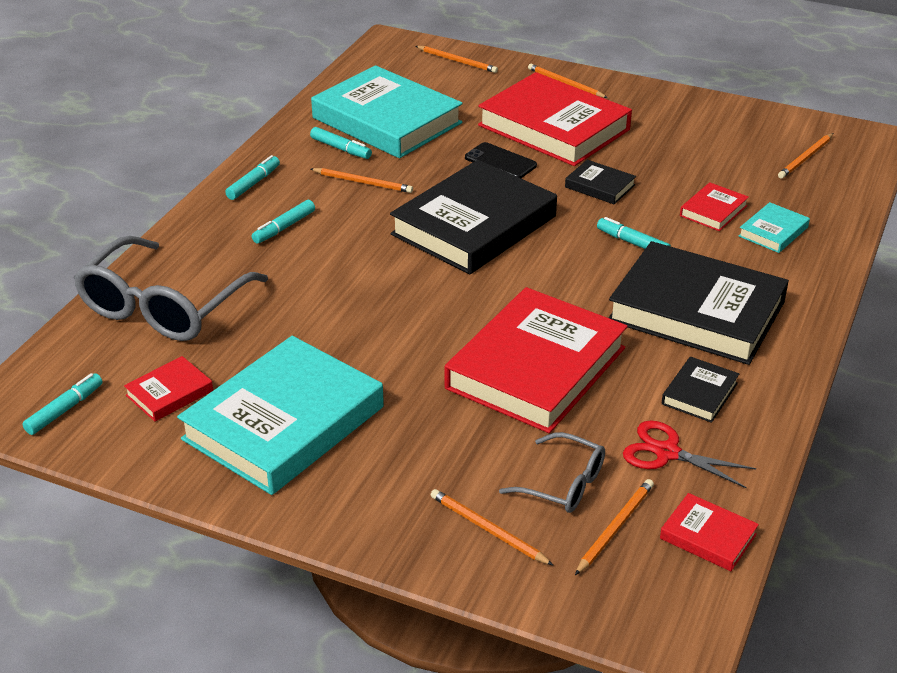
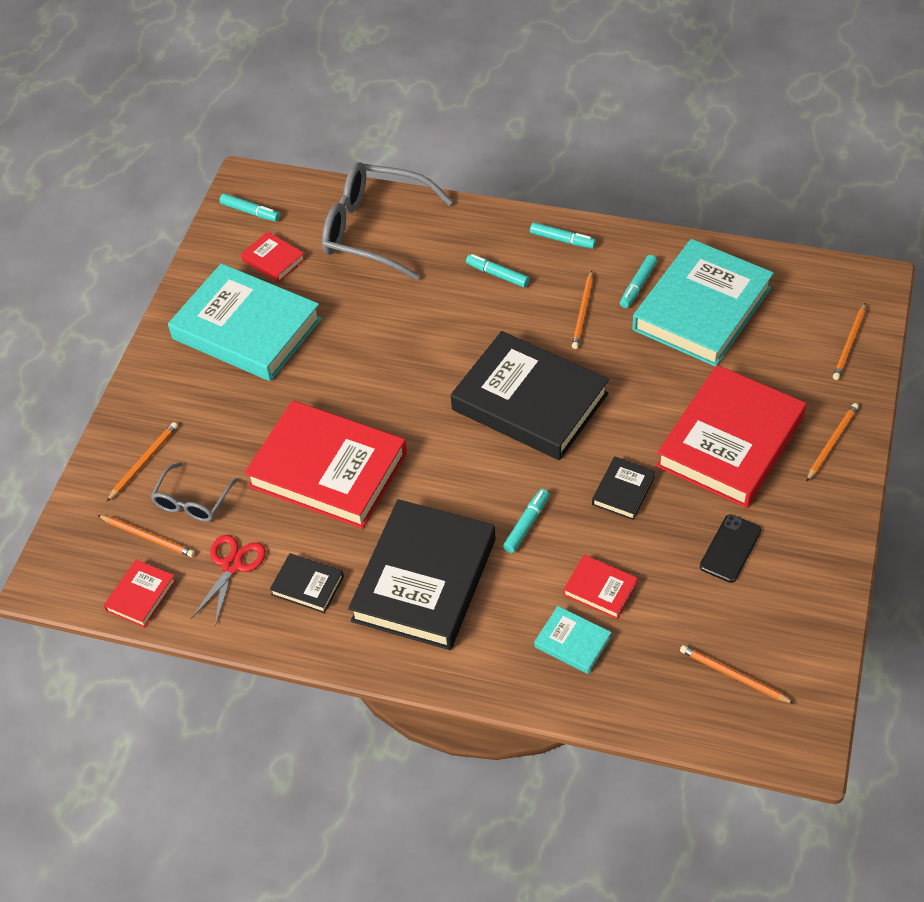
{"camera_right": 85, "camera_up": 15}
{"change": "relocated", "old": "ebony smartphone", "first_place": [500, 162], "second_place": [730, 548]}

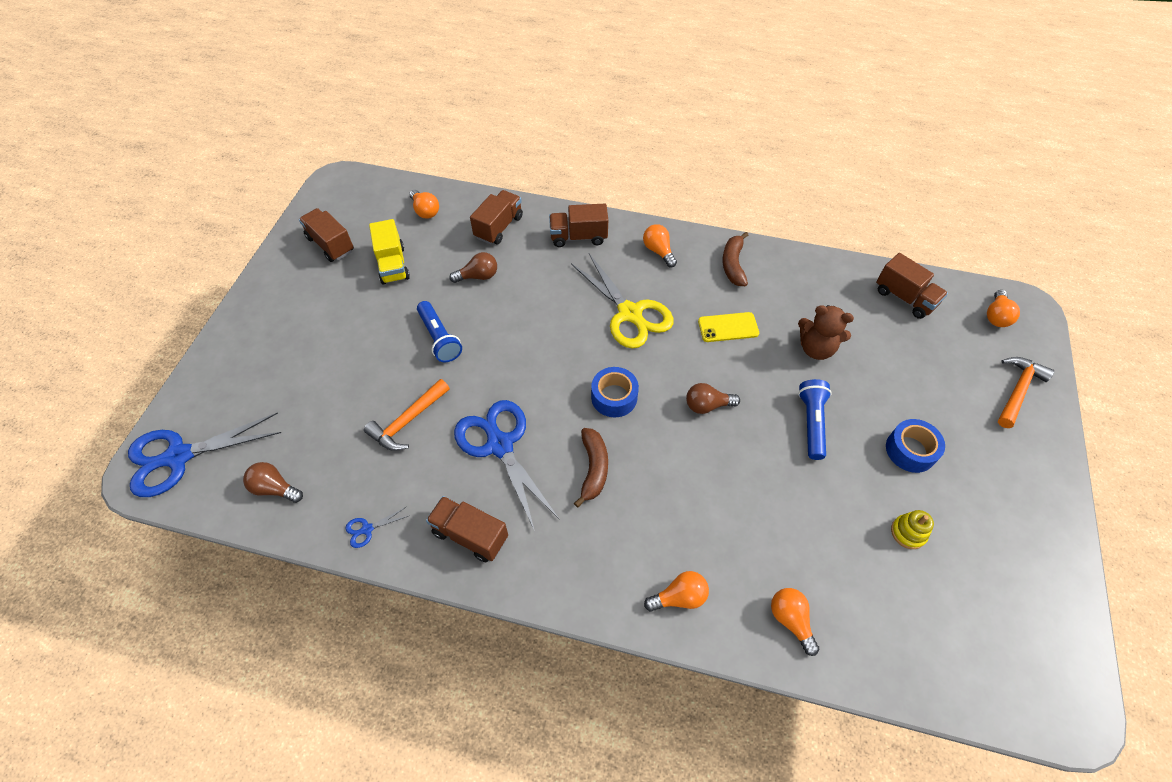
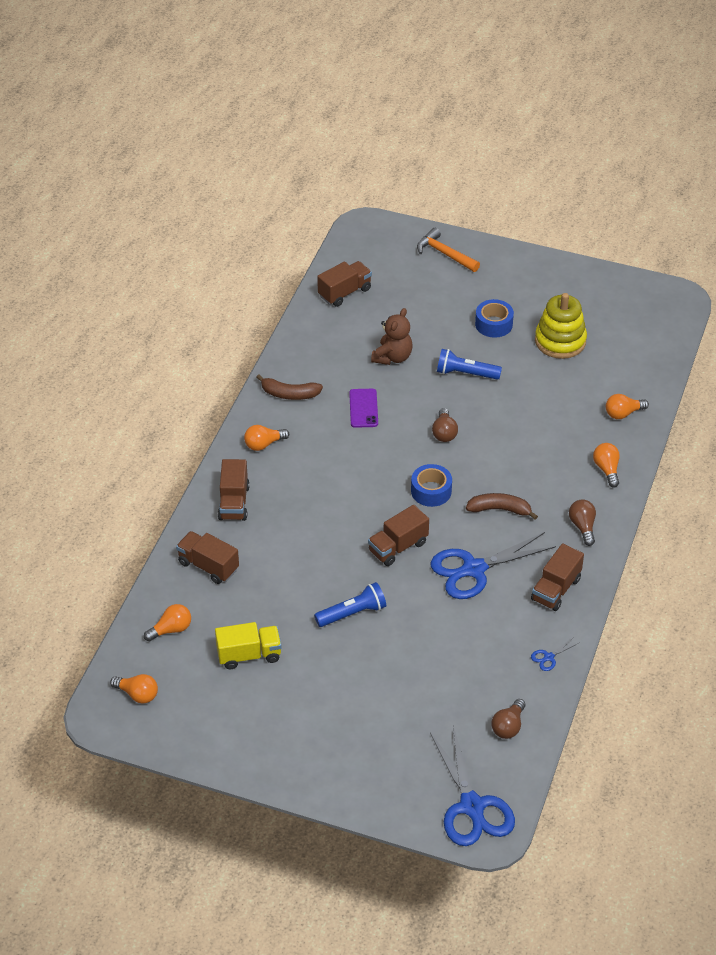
{"camera_right": -85, "camera_up": -10}
{"change": "relocated", "old": "russet truck", "first_place": [330, 244], "second_place": [398, 547]}
{"change": "relocated", "old": "russet bulb", "first_place": [478, 276], "second_place": [582, 527]}
{"change": "missing", "old": "golden pair of scissors", "first_place": [629, 313]}
{"change": "relocated", "old": "orange-coloured bulb", "first_place": [996, 316], "second_place": [137, 694]}
{"change": "colour", "old": "golden smartphone", "new": "royal purple smartphone", "first_place": [728, 327], "second_place": [363, 408]}
{"change": "missing", "old": "orange-coloured carpenter's hammer", "first_place": [408, 421]}
{"change": "spun", "old": "royal blue pair of scissors", "first_place": [367, 529], "second_place": [549, 657], "degrees": 75}
{"change": "size", "old": "golden ring stacker", "first_place": [908, 532], "second_place": [560, 341], "factor": 2.04}

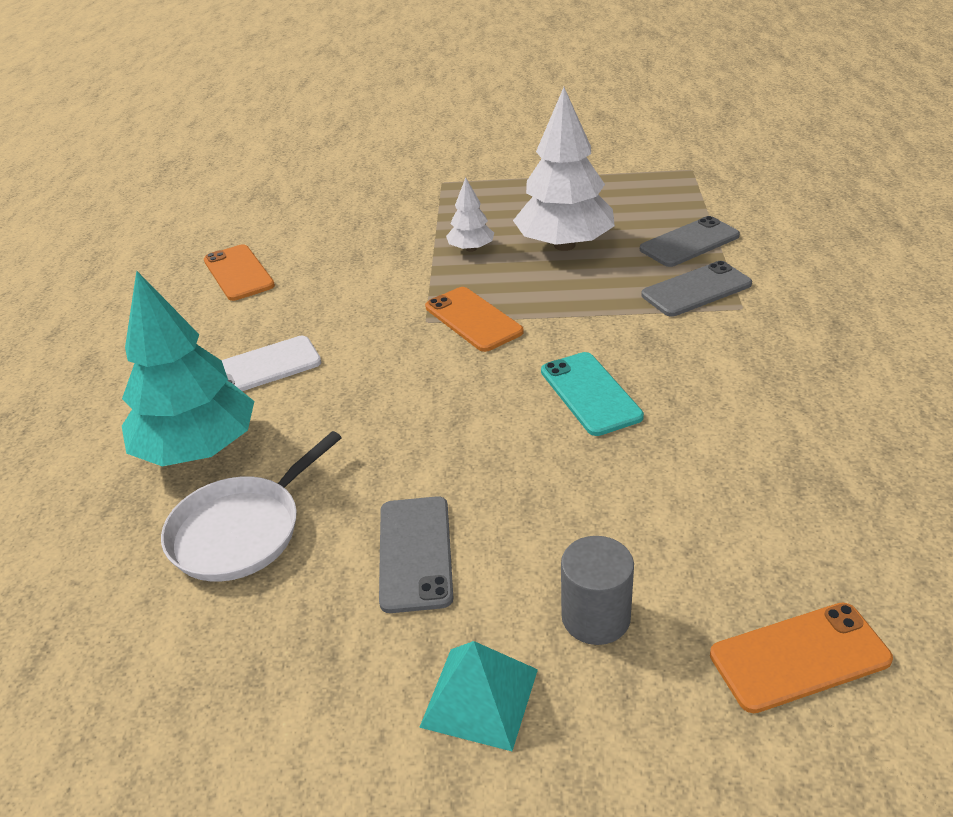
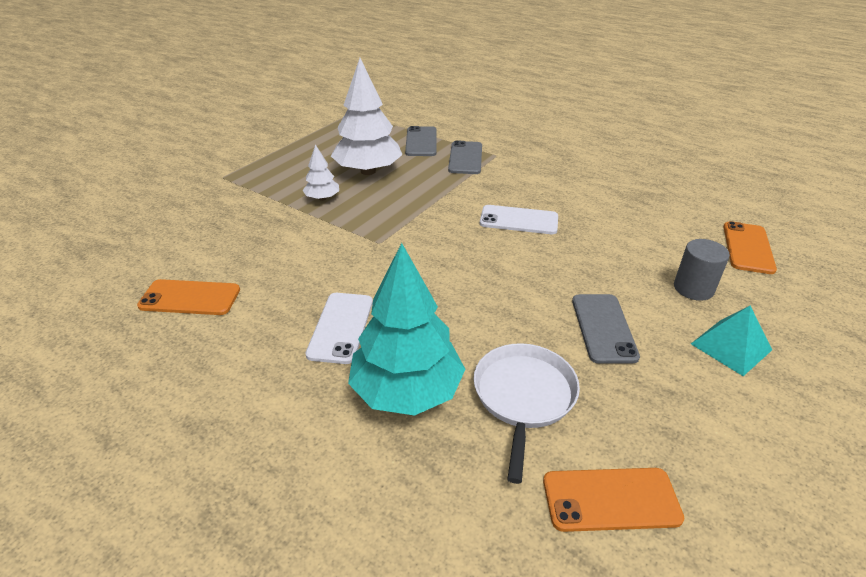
{"camera_right": -60, "camera_up": 0}
{"change": "relocated", "old": "orange-coloured smartphone", "first_place": [473, 319], "second_place": [611, 500]}
{"change": "colour", "old": "teal smartphone", "new": "white smartphone", "first_place": [590, 394], "second_place": [518, 220]}
{"change": "spun", "old": "white pan", "first_place": [241, 531], "second_place": [523, 396], "degrees": -150}
{"change": "spun", "old": "grey smartphone", "first_place": [415, 553], "second_place": [603, 328], "degrees": 60}

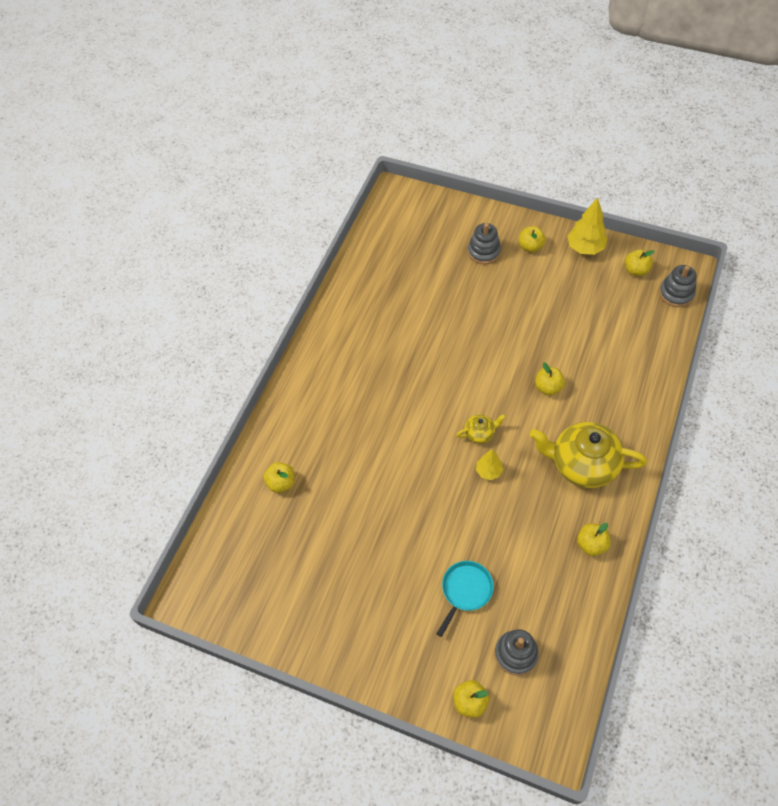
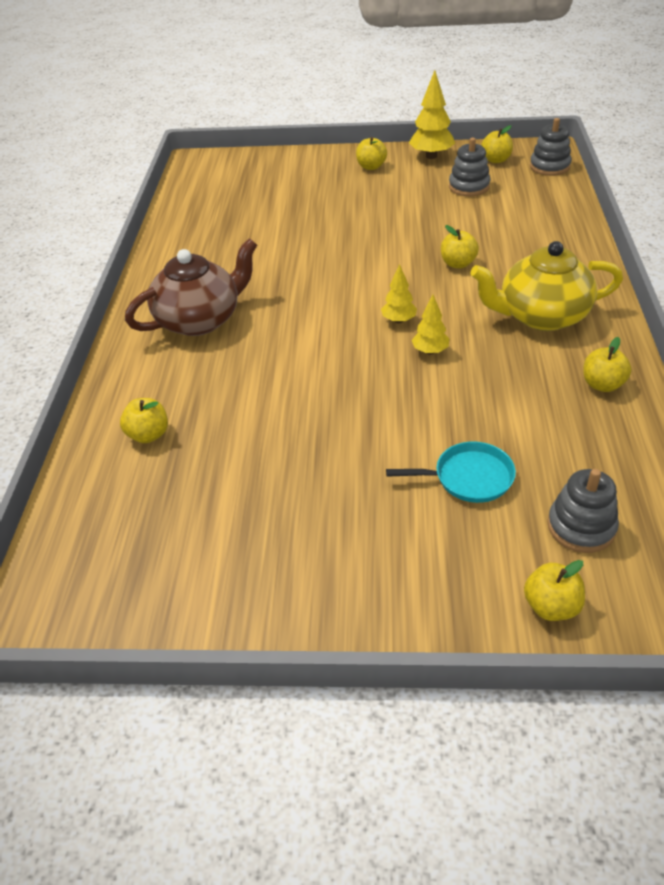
{"camera_right": -20, "camera_up": -15}
{"change": "relocated", "old": "grey ring stacker", "first_place": [484, 252], "second_place": [469, 187]}
{"change": "exchanged", "old": "golden china teapot", "new": "golden toy tree", "first_place": [480, 433], "second_place": [399, 320]}
{"change": "spun", "old": "teal pan", "first_place": [465, 591], "second_place": [469, 477], "degrees": 75}
{"change": "appeared", "new": "russet china teapot", "second_place": [200, 320]}

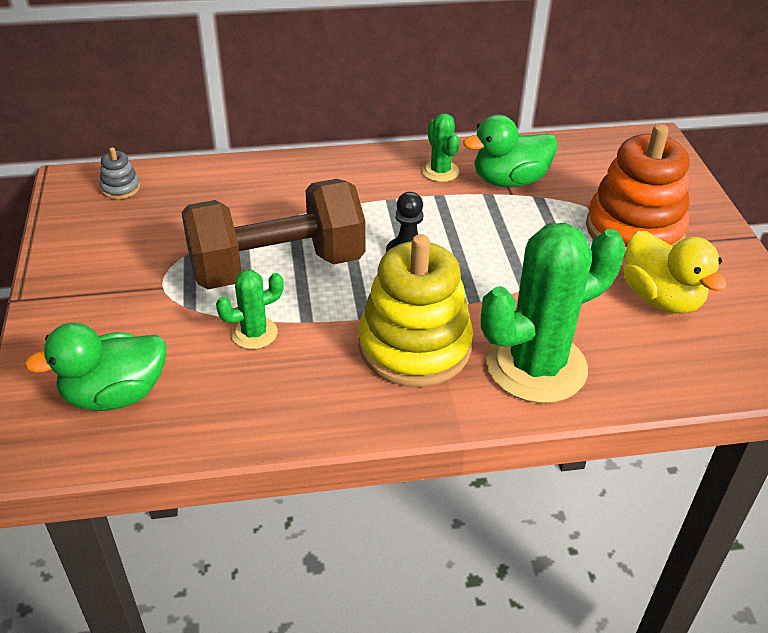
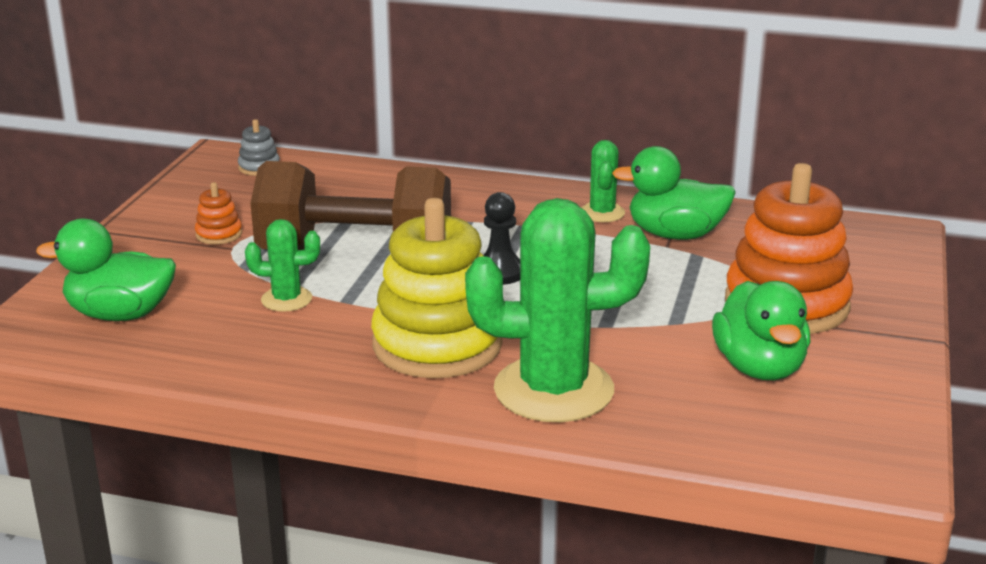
{"camera_right": 25, "camera_up": -15}
{"change": "colour", "old": "golden rubber duck", "new": "emerald rubber duck", "first_place": [661, 298], "second_place": [759, 368]}
{"change": "appeared", "new": "orange-coloured ring stacker", "second_place": [219, 234]}

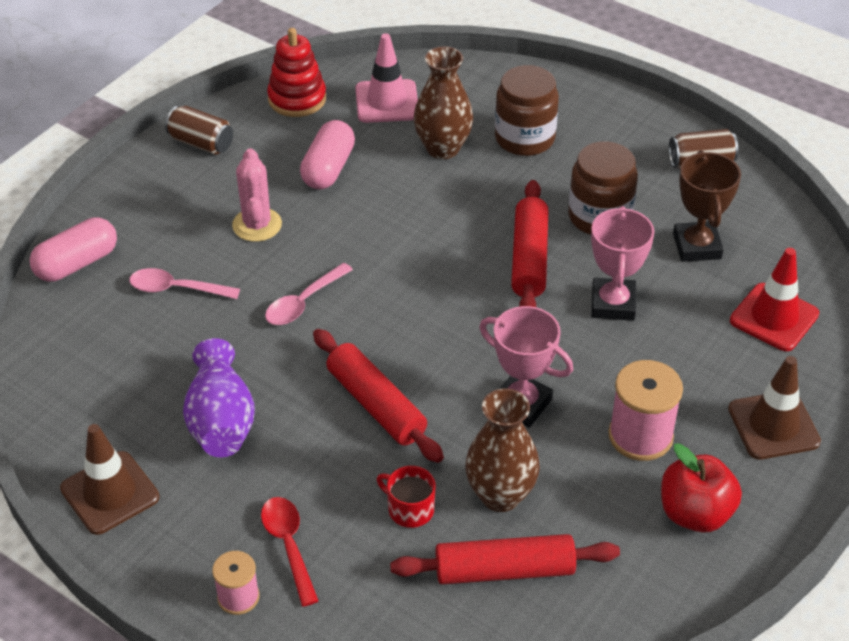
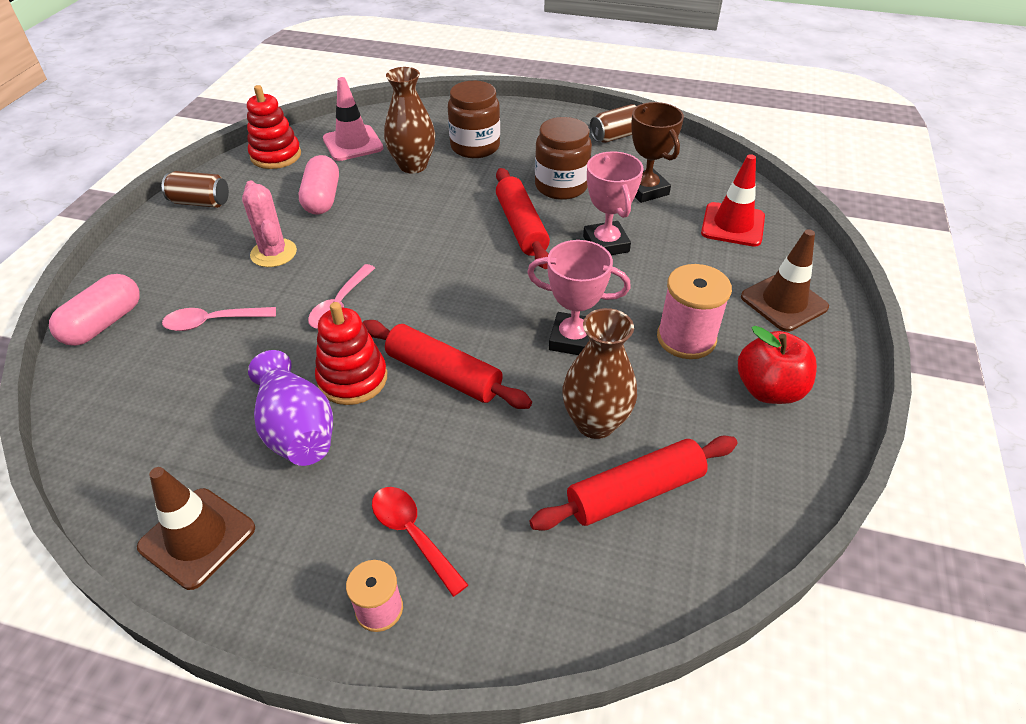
{"camera_right": -20, "camera_up": 0}
{"change": "missing", "old": "crimson coffee mug", "first_place": [409, 509]}
{"change": "appeared", "new": "crimson ring stacker", "second_place": [352, 379]}

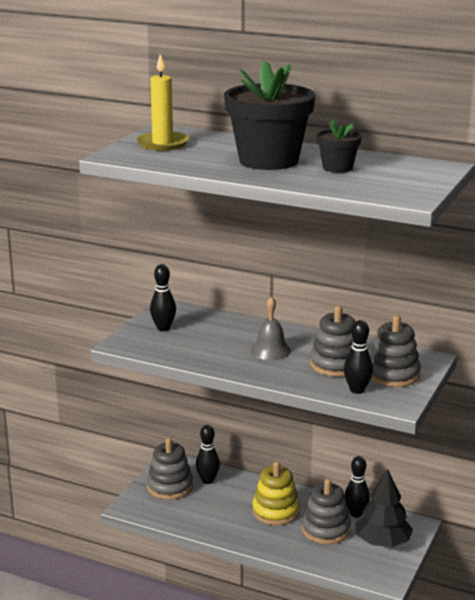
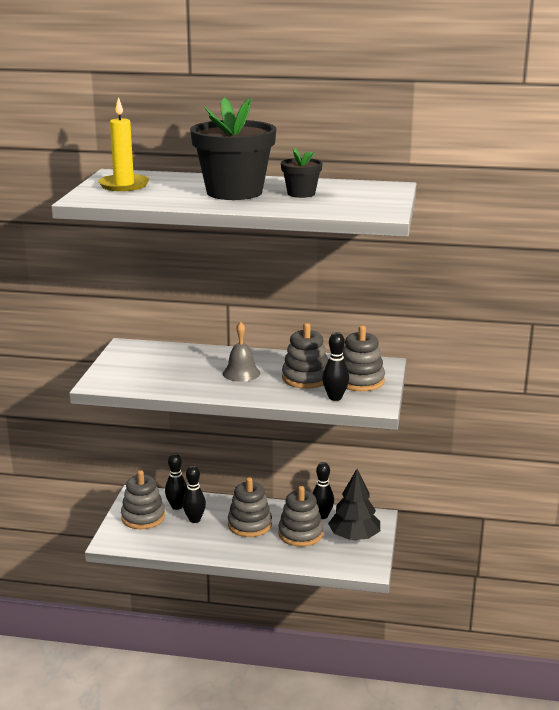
{"camera_right": -15, "camera_up": 0}
{"change": "relocated", "old": "ebony bowling pin", "first_place": [163, 328], "second_place": [194, 519]}
{"change": "colour", "old": "golden ring stacker", "new": "grey ring stacker", "first_place": [275, 511], "second_place": [249, 525]}

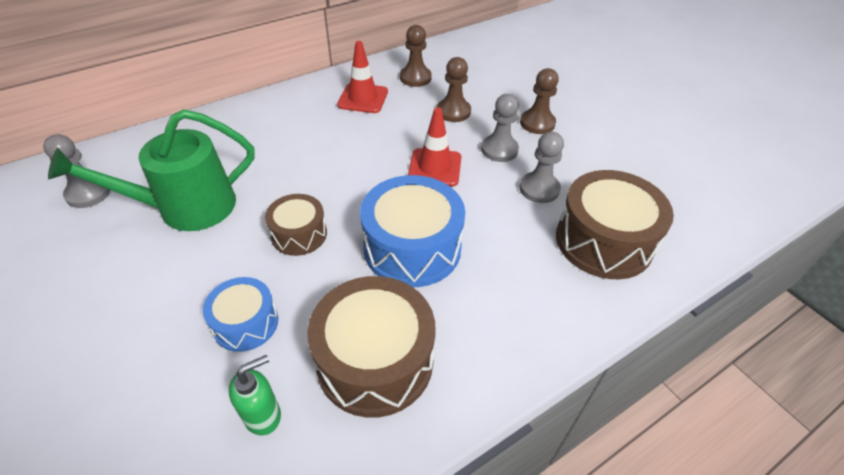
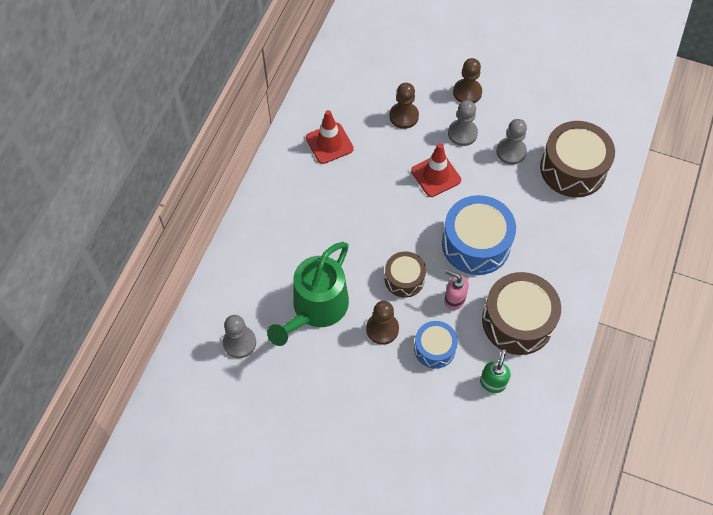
{"camera_right": -35, "camera_up": 15}
{"change": "relocated", "old": "russet chess pawn", "first_place": [415, 78], "second_place": [382, 329]}
{"change": "appeared", "new": "rose-pink pump bottle", "second_place": [454, 299]}

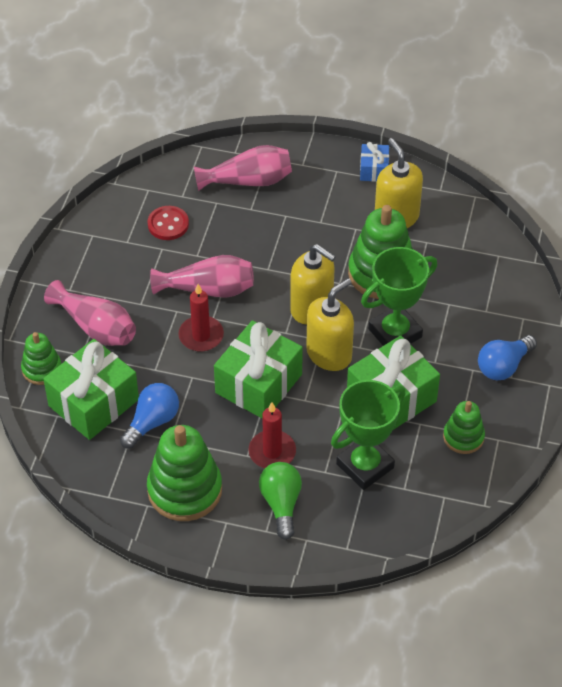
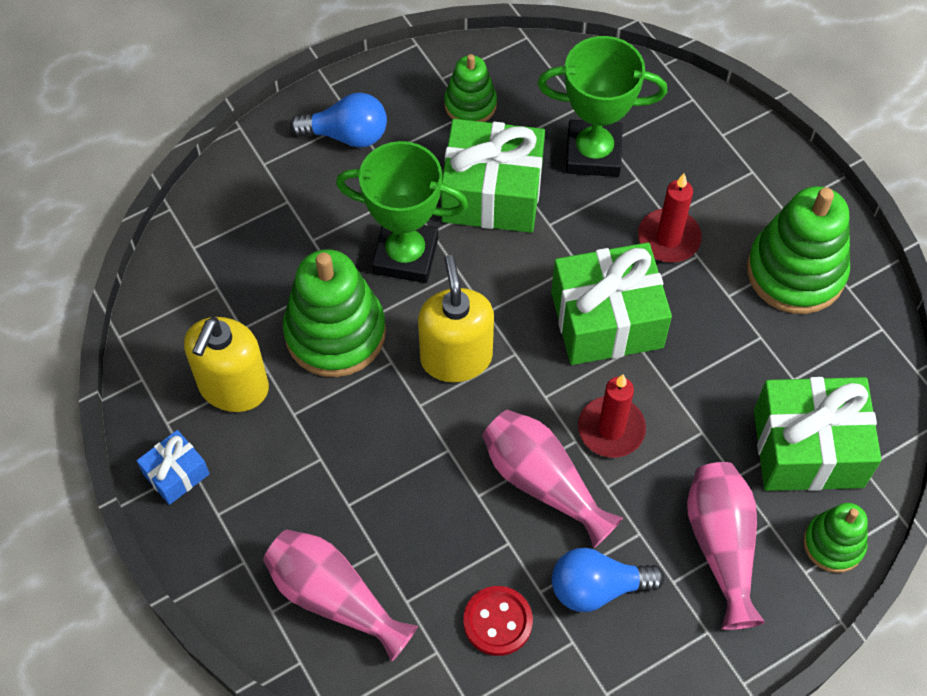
{"camera_right": -135, "camera_up": 10}
{"change": "missing", "old": "golden pump bottle", "first_place": [329, 354]}
{"change": "relocated", "old": "royal blue bulb", "first_place": [152, 422], "second_place": [597, 587]}
{"change": "missing", "old": "emerald bulb", "first_place": [281, 504]}

